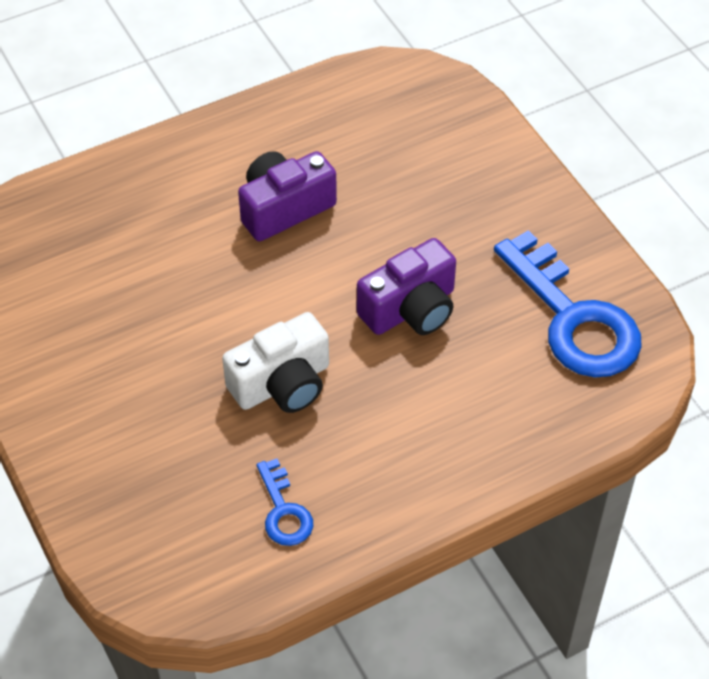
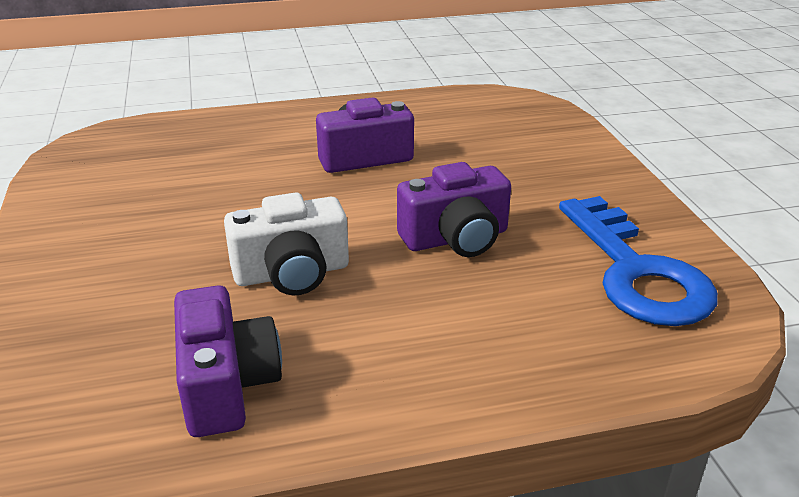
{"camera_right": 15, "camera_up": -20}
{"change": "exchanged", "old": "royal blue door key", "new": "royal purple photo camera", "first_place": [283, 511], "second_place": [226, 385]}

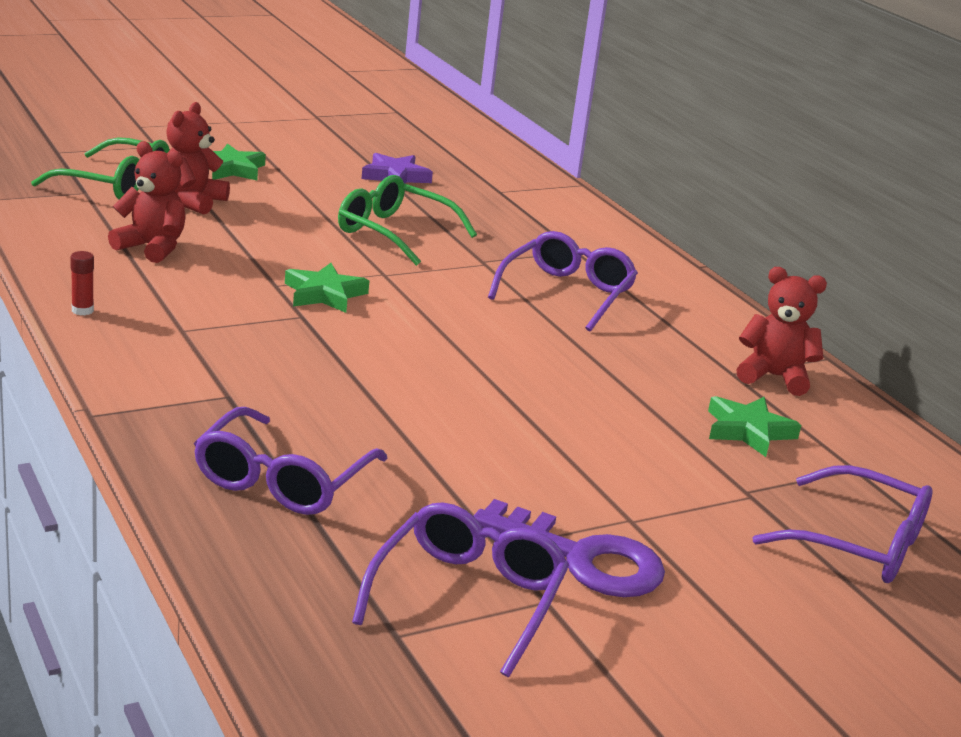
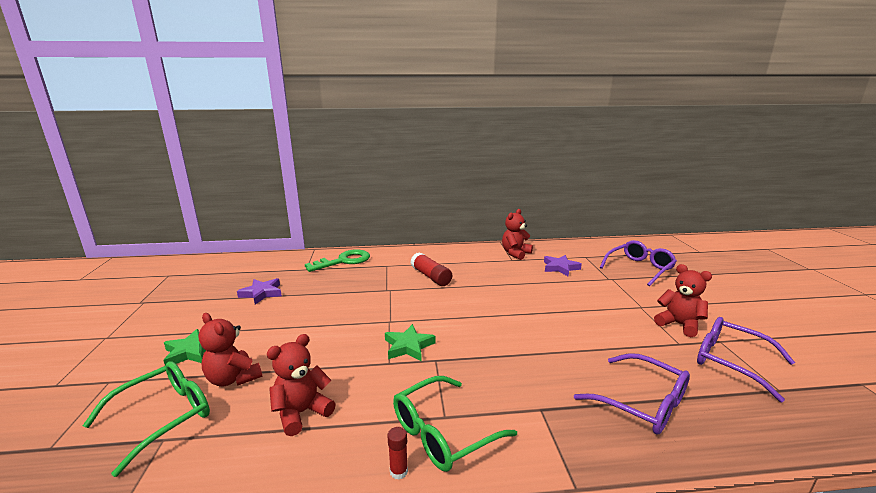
{"camera_right": -65, "camera_up": -5}
{"change": "relocated", "old": "emerald spectacles", "first_place": [394, 233], "second_place": [443, 433]}
{"change": "exchanged", "old": "royal purple spectacles", "new": "crimson stick of glue", "first_place": [567, 293], "second_place": [430, 277]}
{"change": "colour", "old": "emerald five-pointed star", "new": "royal purple five-pointed star", "first_place": [748, 431], "second_place": [560, 268]}
{"change": "exchanged", "old": "royal purple door key", "new": "crimson stuffed bear", "first_place": [582, 558], "second_place": [679, 324]}
{"change": "appeared", "new": "emerald door key", "second_place": [344, 261]}

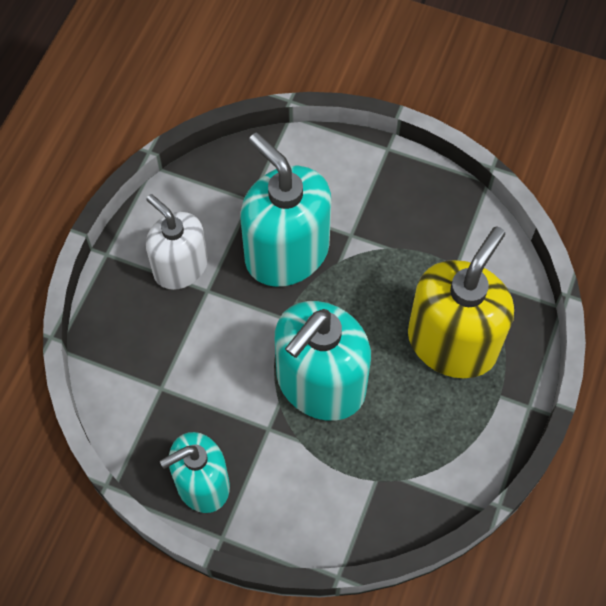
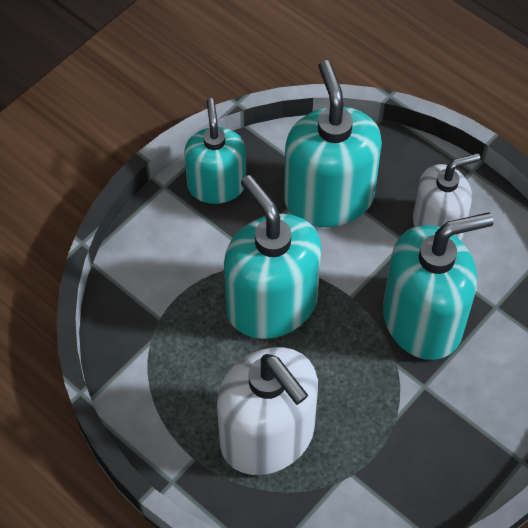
{"camera_right": 110, "camera_up": -5}
{"change": "colour", "old": "golden pump bottle", "new": "white pump bottle", "first_place": [452, 342], "second_place": [267, 436]}
{"change": "appeared", "new": "teal pump bottle", "second_place": [329, 198]}

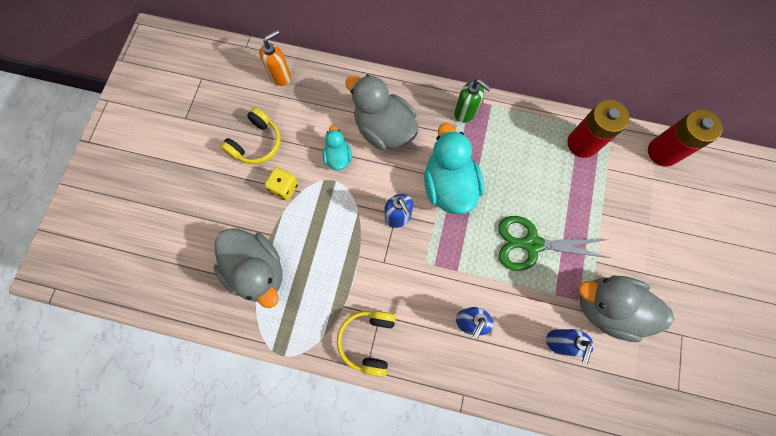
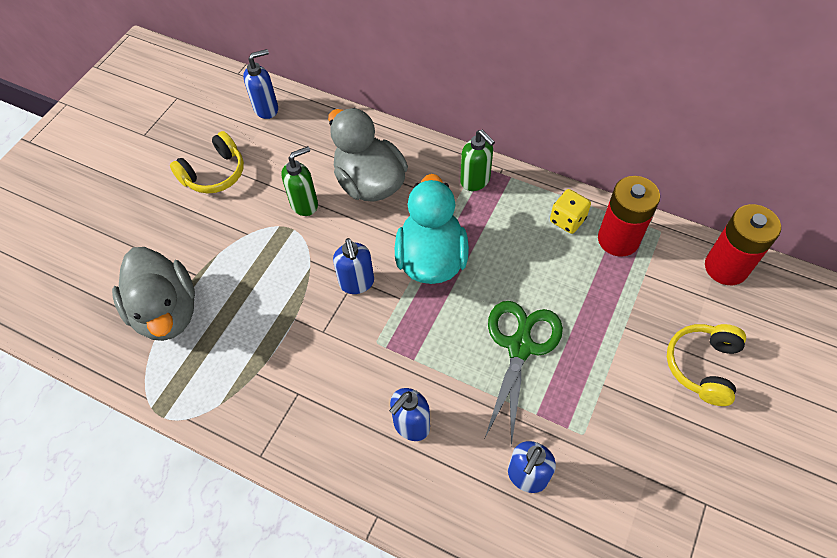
{"camera_right": 15, "camera_up": -15}
{"change": "colour", "old": "orange-coloured pump bottle", "new": "royal blue pump bottle", "first_place": [280, 76], "second_place": [266, 109]}
{"change": "exchanged", "old": "teal rubber duck", "new": "emerald pump bottle", "first_place": [338, 157], "second_place": [305, 204]}
{"change": "relocated", "old": "golden dice", "first_place": [284, 188], "second_place": [567, 220]}
{"change": "spun", "old": "emerald pair of scissors", "first_place": [531, 244], "second_place": [520, 346], "degrees": 90}
{"change": "missing", "old": "grey rubber duck", "first_place": [607, 308]}
{"change": "relocated", "old": "golden headphones", "first_place": [368, 340], "second_place": [702, 366]}

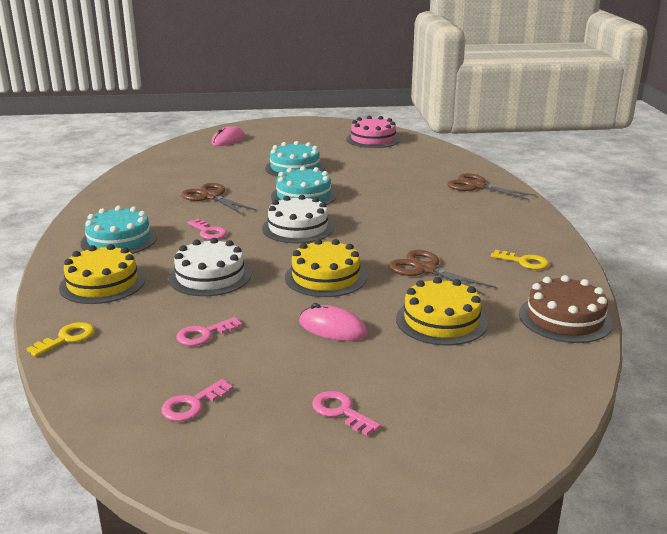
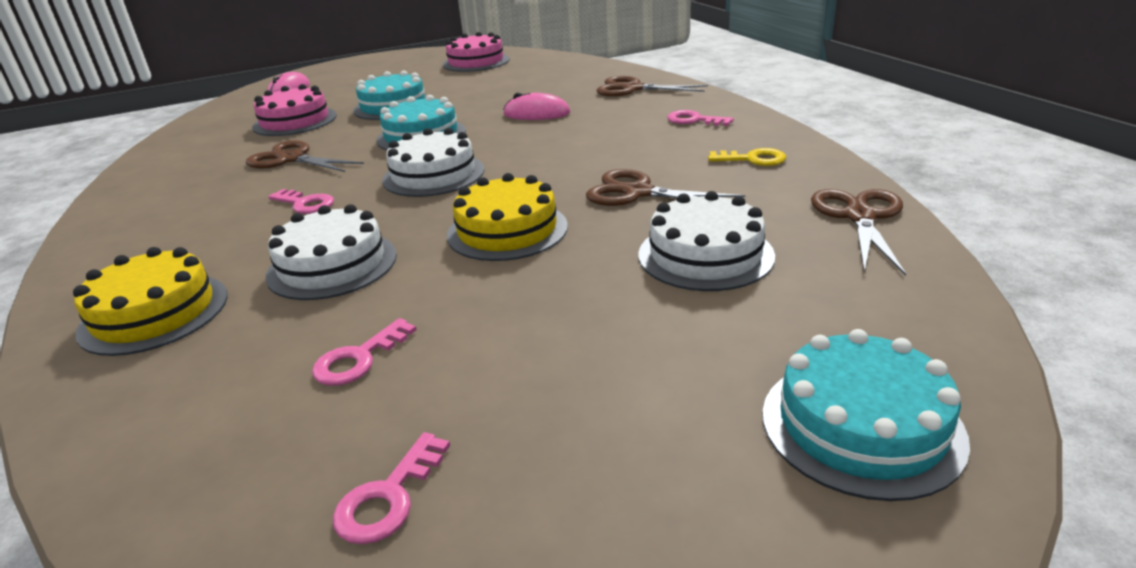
{"camera_right": -15, "camera_up": 5}
{"change": "relocated", "old": "teal gateau", "first_place": [119, 240], "second_place": [861, 425]}
{"change": "exchanged", "old": "russet gateau", "new": "russet pair of scissors", "first_place": [565, 318], "second_place": [859, 216]}
{"change": "colour", "old": "golden gateau", "new": "white gateau", "first_place": [441, 320], "second_place": [705, 255]}
{"change": "relocated", "old": "rose-pink mouse", "first_place": [332, 328], "second_place": [536, 114]}
{"change": "missing", "old": "golden door key", "first_place": [67, 338]}
{"change": "relocated", "old": "rose-pink door key", "first_place": [341, 411], "second_place": [694, 120]}
{"change": "appeared", "new": "rose-pink gateau", "second_place": [295, 121]}

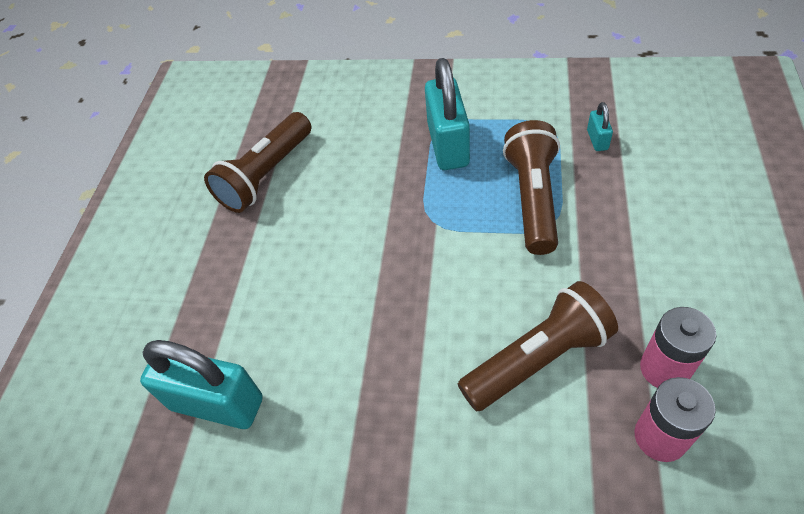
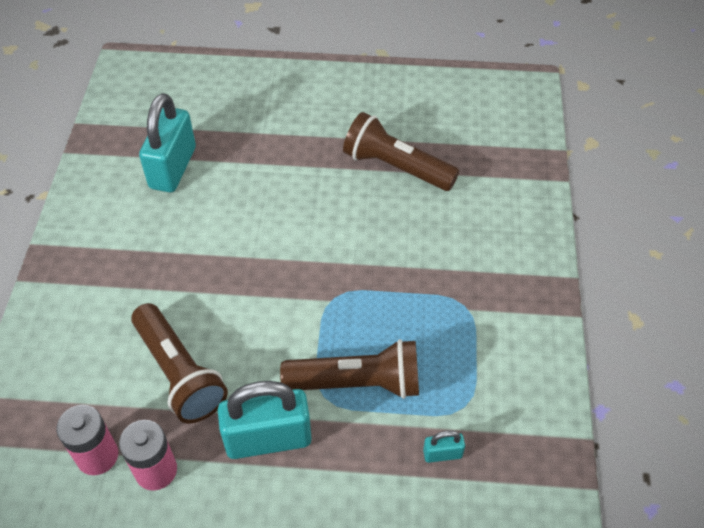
{"camera_right": 80, "camera_up": 0}
{"change": "relocated", "old": "teal lock", "first_place": [448, 145], "second_place": [268, 438]}

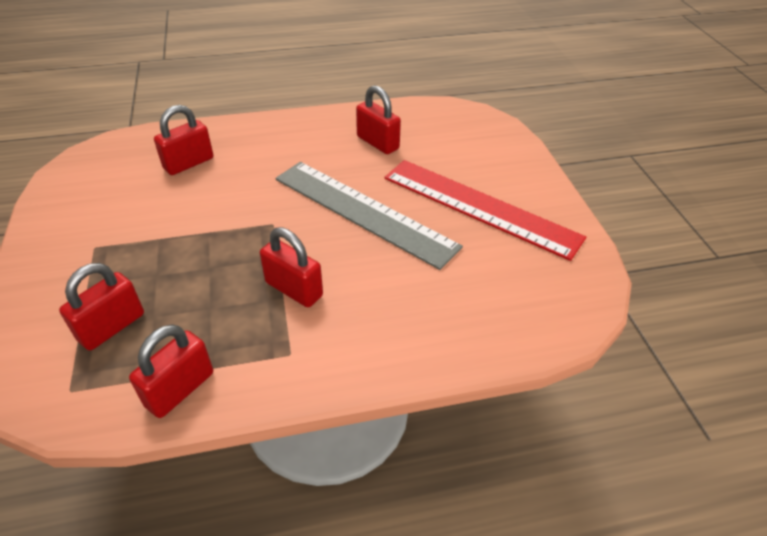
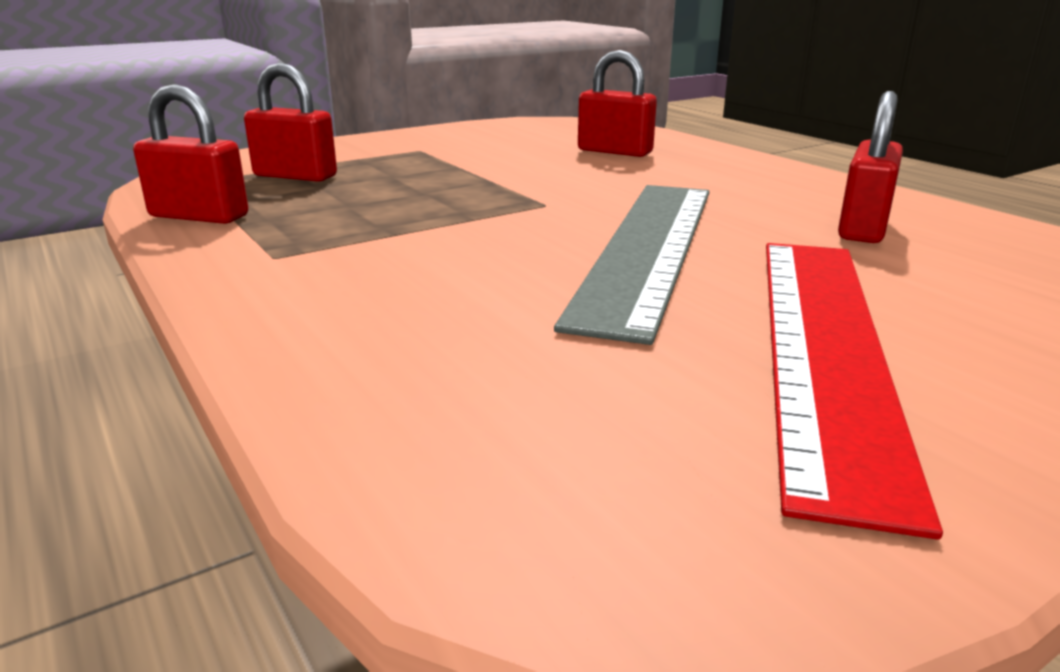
{"camera_right": 70, "camera_up": -20}
{"change": "missing", "old": "crimson lock", "first_place": [294, 289]}

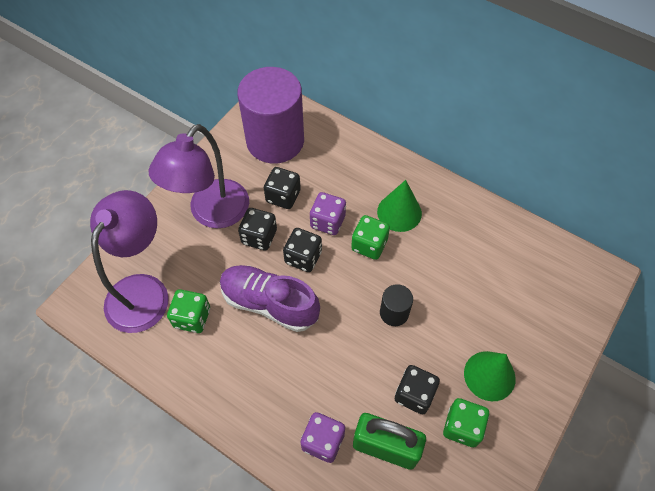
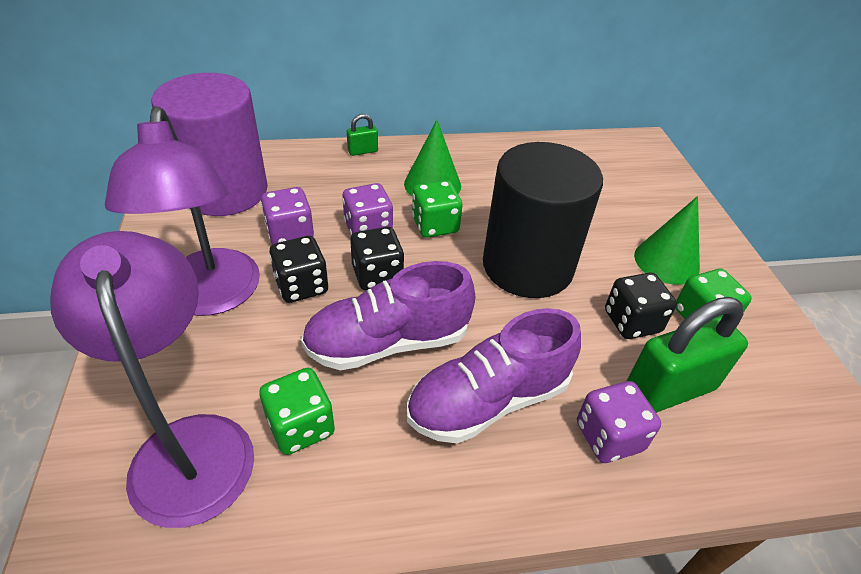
{"camera_right": -45, "camera_up": -15}
{"change": "colour", "old": "ebony dice", "new": "royal purple dice", "first_place": [283, 196], "second_place": [290, 234]}
{"change": "size", "old": "ebony cylinder shape", "first_place": [394, 313], "second_place": [527, 266], "factor": 2.32}
{"change": "appeared", "new": "emerald lock", "second_place": [363, 151]}
{"change": "appeared", "new": "royal purple sneaker", "second_place": [488, 400]}

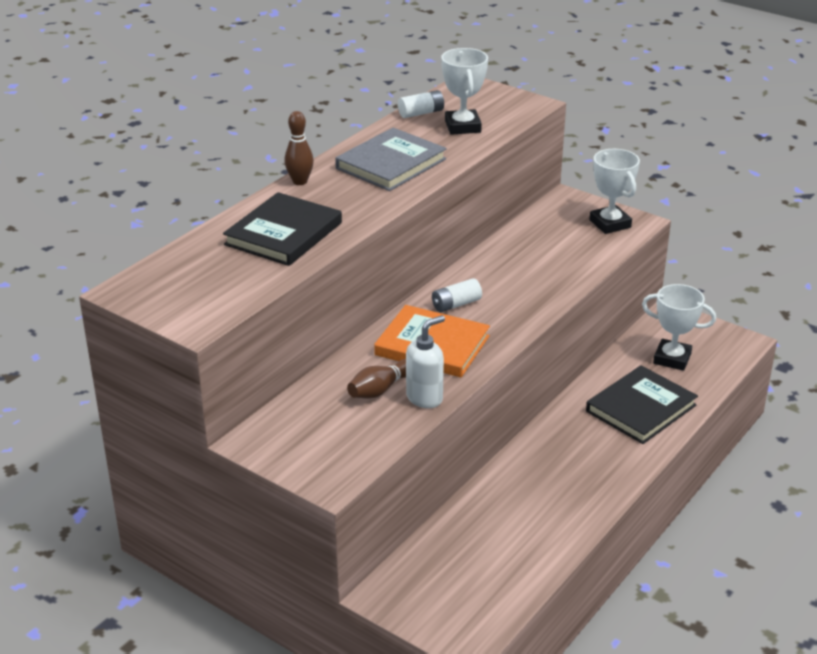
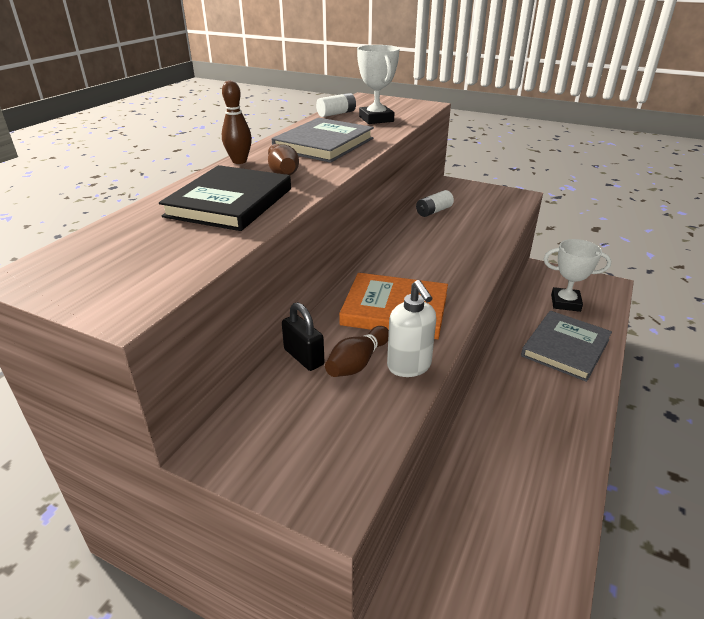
{"camera_right": -10, "camera_up": 0}
{"change": "missing", "old": "white prize cup", "first_place": [610, 224]}
{"change": "relocated", "old": "white power cell", "first_place": [456, 304], "second_place": [434, 211]}
{"change": "spun", "old": "white pump bottle", "first_place": [425, 398], "second_place": [409, 366], "degrees": 120}
{"change": "colour", "old": "ebony book", "new": "grey book", "first_place": [641, 408], "second_place": [565, 348]}
{"change": "appeared", "new": "russet bowling pin", "second_place": [282, 171]}
{"change": "appeared", "new": "ebony lock", "second_place": [303, 357]}

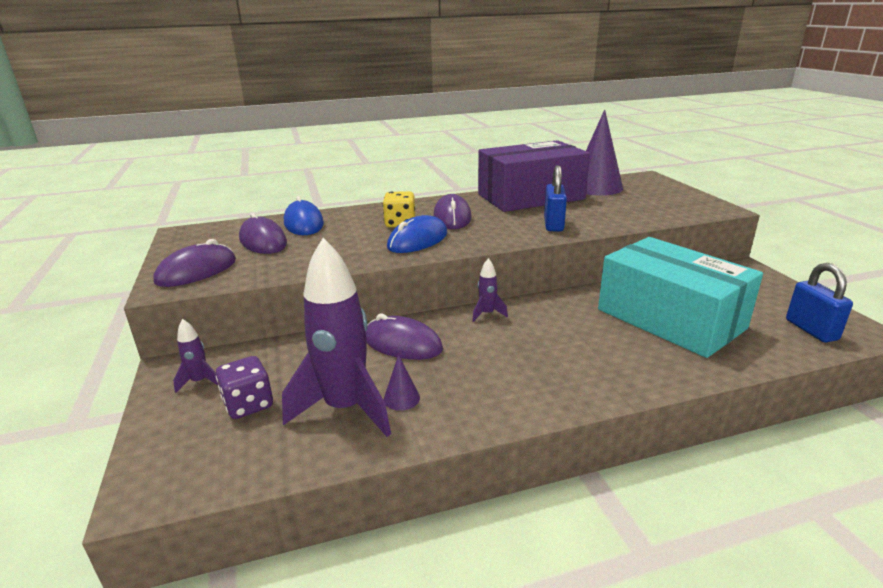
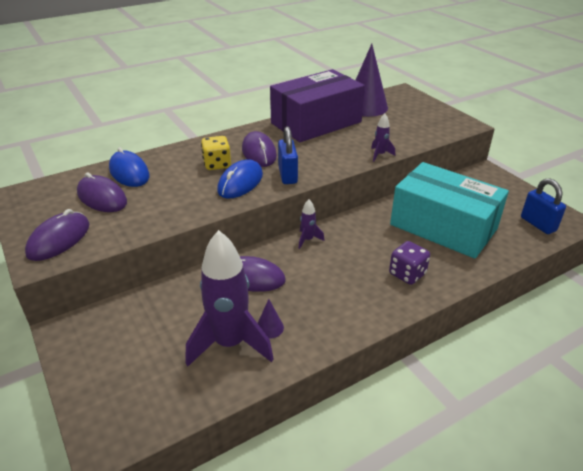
{"camera_right": -15, "camera_up": 10}
{"change": "relocated", "old": "royal blue lock", "first_place": [553, 225], "second_place": [287, 175]}
{"change": "relocated", "old": "royal purple spaceship", "first_place": [200, 382], "second_place": [380, 155]}
{"change": "relocated", "old": "royal purple dice", "first_place": [248, 404], "second_place": [407, 274]}

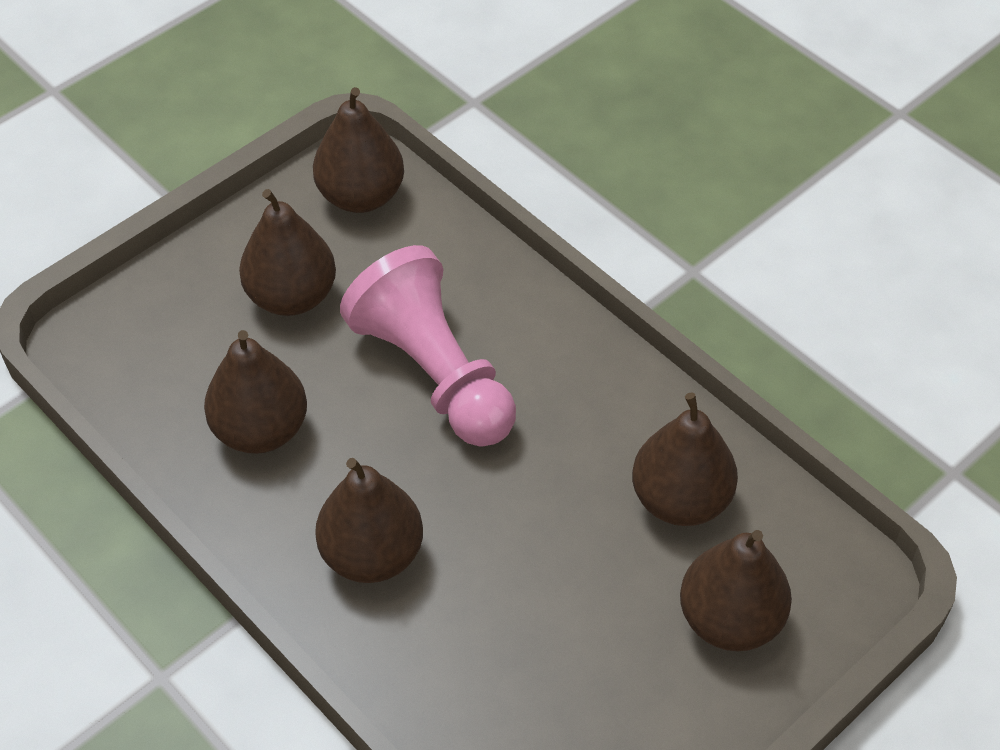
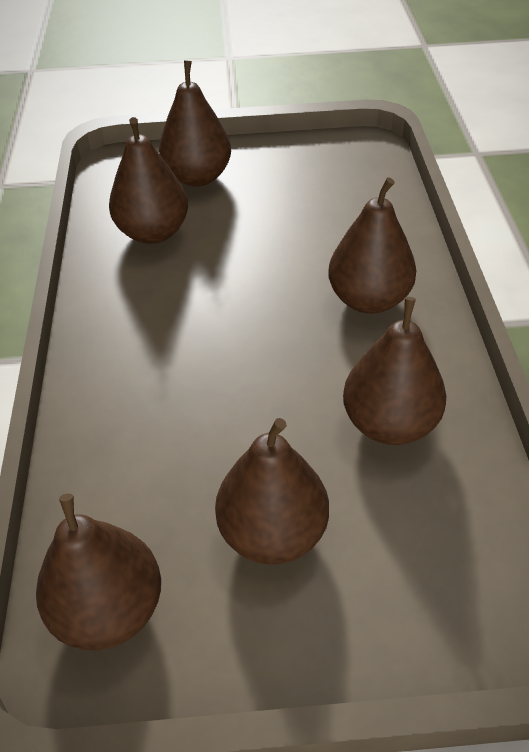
{"camera_right": -140, "camera_up": -5}
{"change": "missing", "old": "rose-pink chess pawn", "first_place": [434, 373]}

